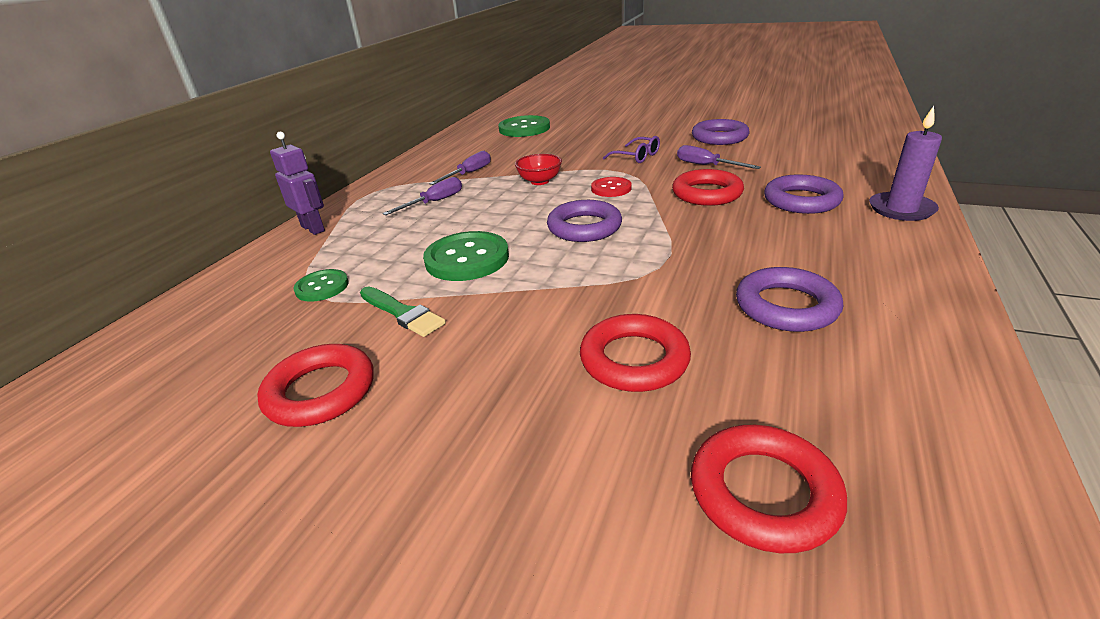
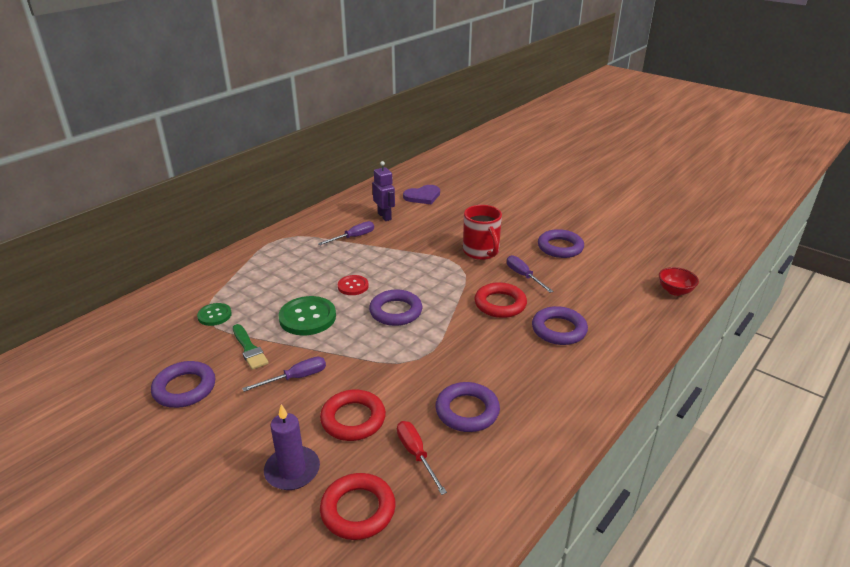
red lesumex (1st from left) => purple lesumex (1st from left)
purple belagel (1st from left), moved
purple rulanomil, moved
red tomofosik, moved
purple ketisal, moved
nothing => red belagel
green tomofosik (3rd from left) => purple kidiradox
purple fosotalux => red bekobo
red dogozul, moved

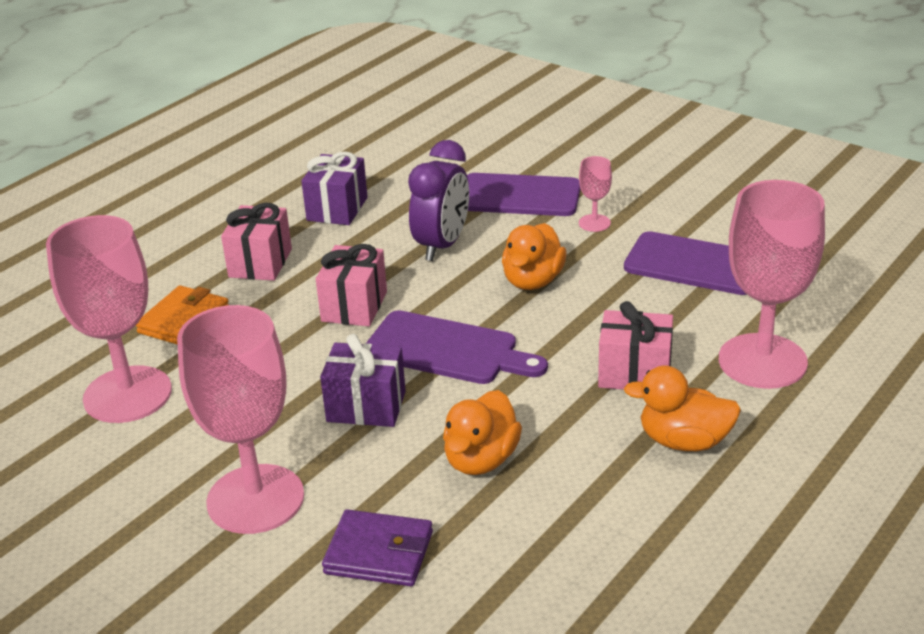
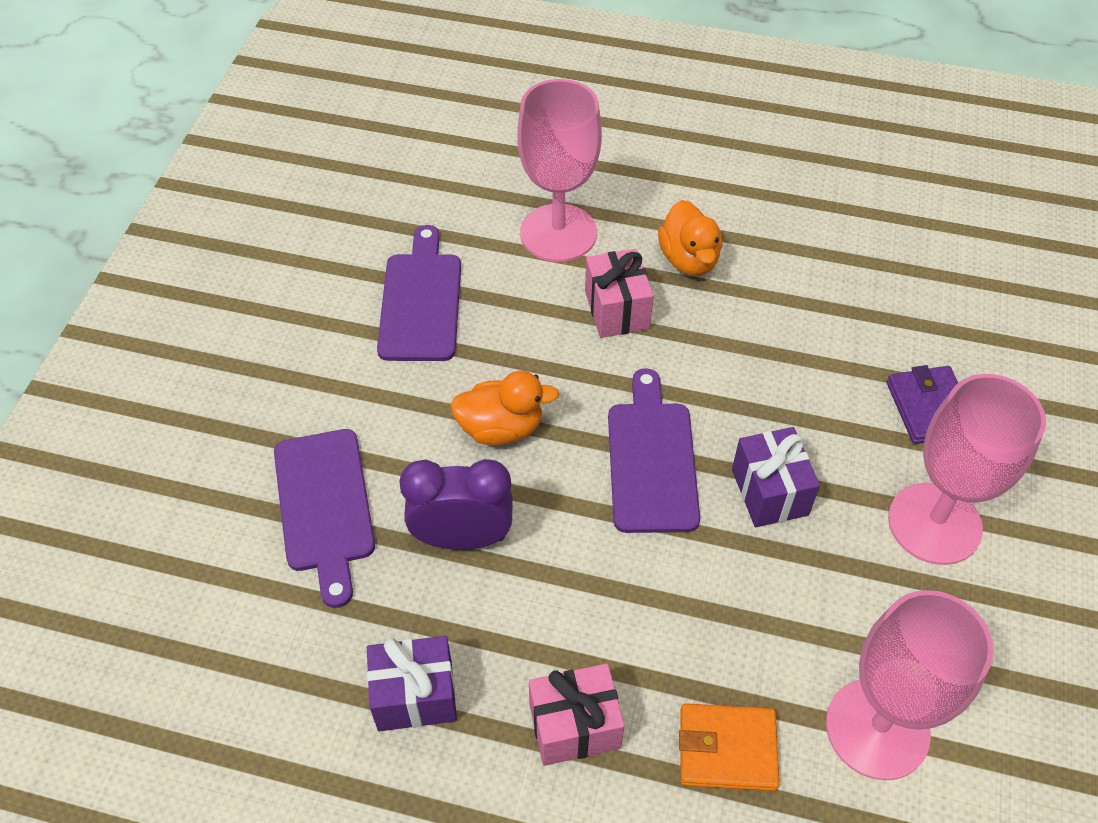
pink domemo (2nd from left) => nothing
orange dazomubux (1st from left) => nothing
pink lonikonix (3rd from left) => nothing

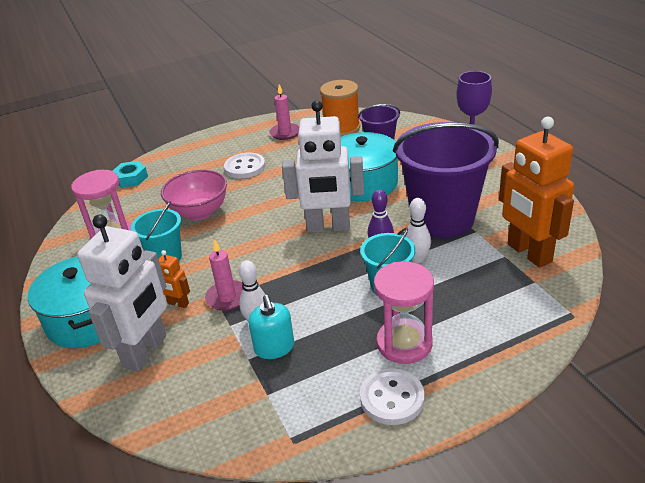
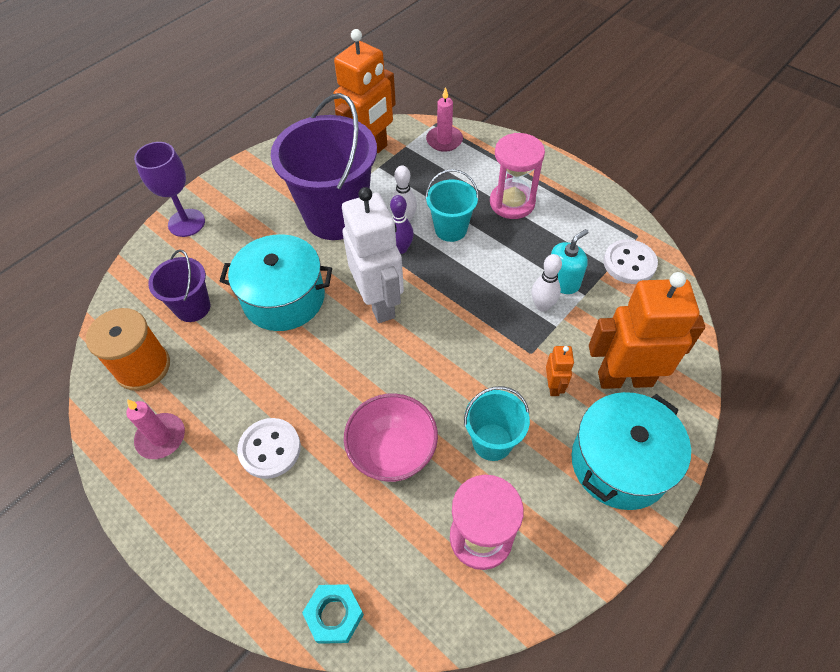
pink rulanomil (1st from left in the first image) => pink rulanomil (2nd from left), moved
white ketisal (1st from left) => orange ketisal (3rd from left)
white tomofosik (2nd from left), moved

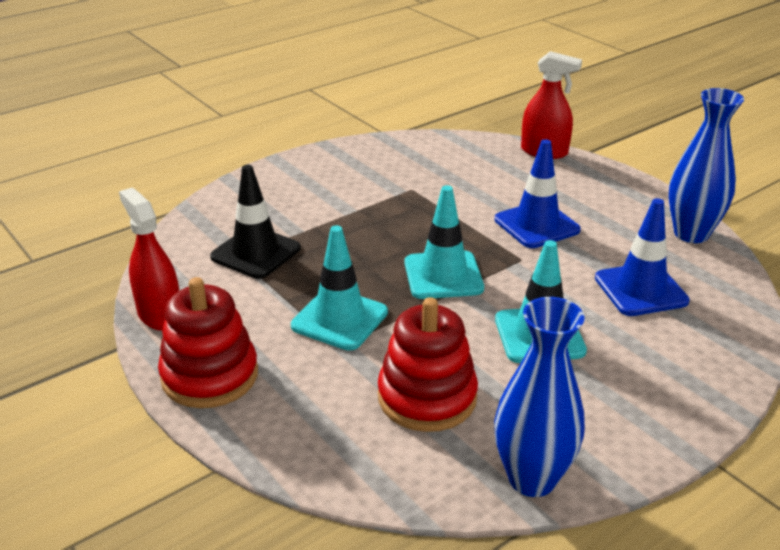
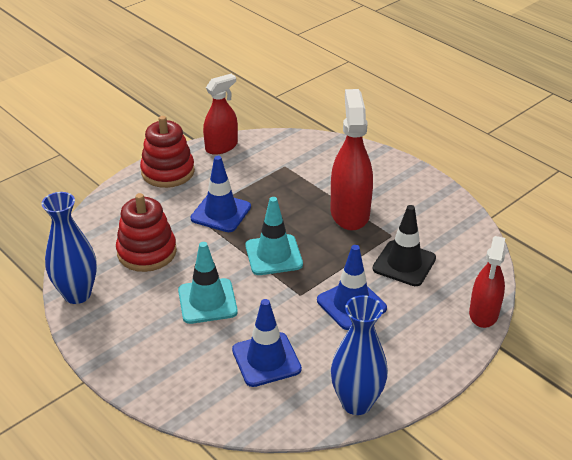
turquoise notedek (1st from left) => blue notedek (1st from left)
nothing => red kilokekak (2nd from left)
black notedek, moved

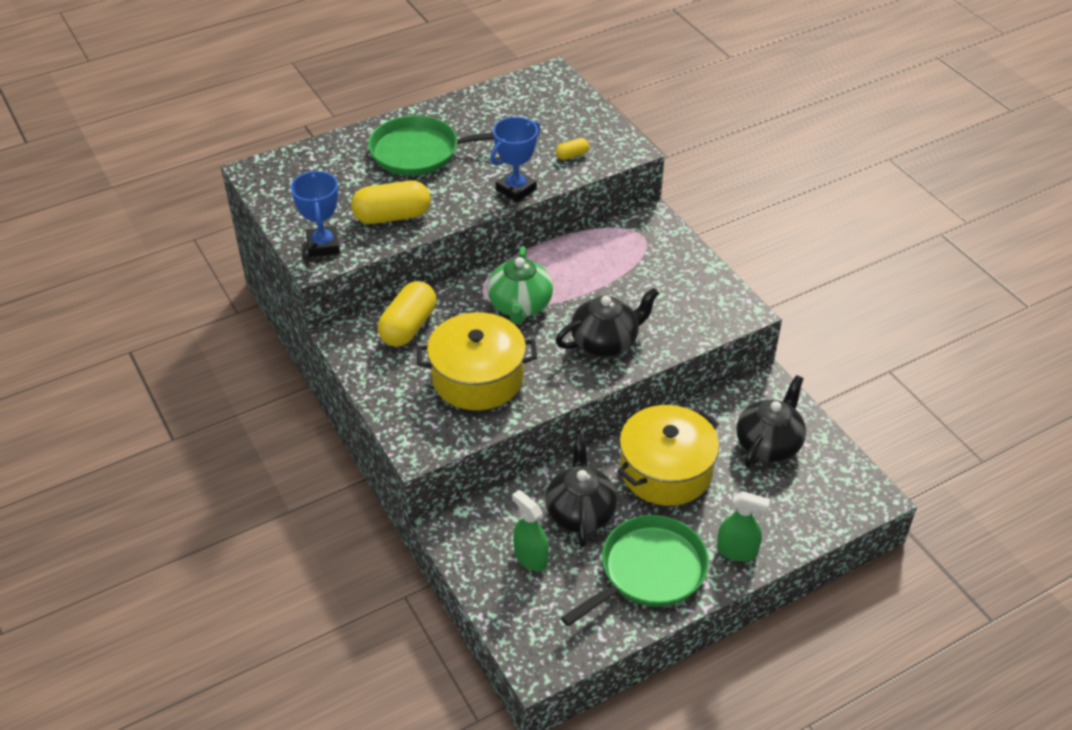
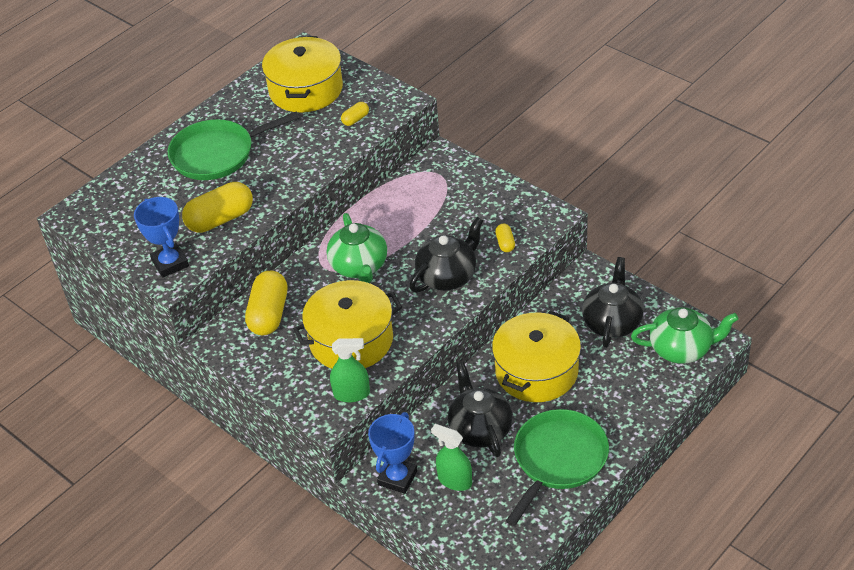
nothing => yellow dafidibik (1st from left)
green kilokekak (2nd from left in the first image) => green kilokekak (1st from left), moved
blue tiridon (2nd from left), moved
nothing => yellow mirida (4th from left)
nothing => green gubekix (2nd from left)

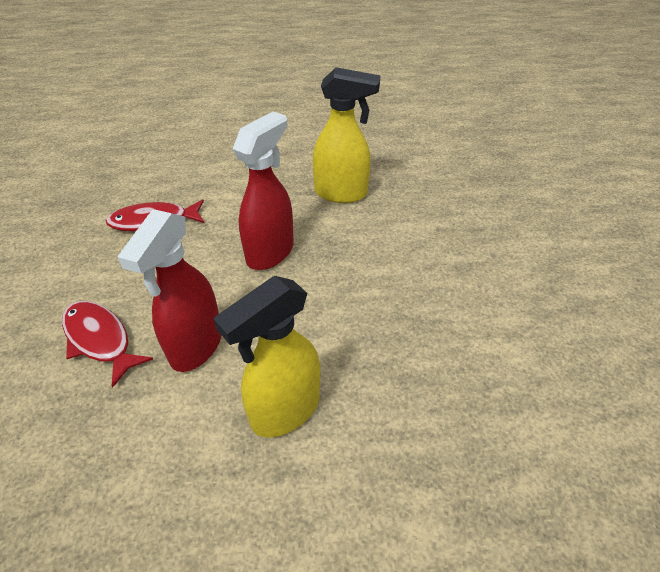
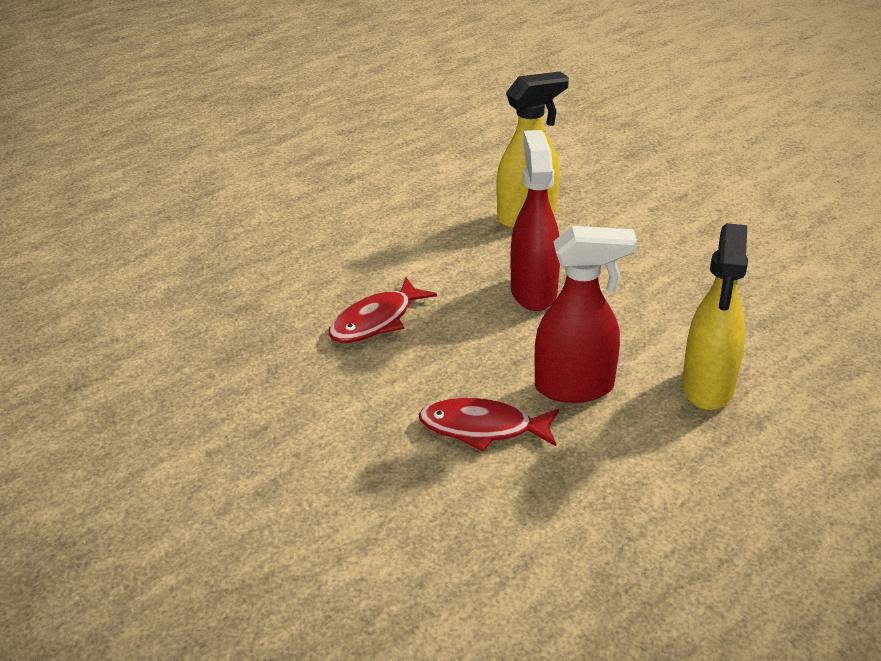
red kilokekak (1st from left in the first image) => red kilokekak (2nd from left), 75 degrees counterclockwise

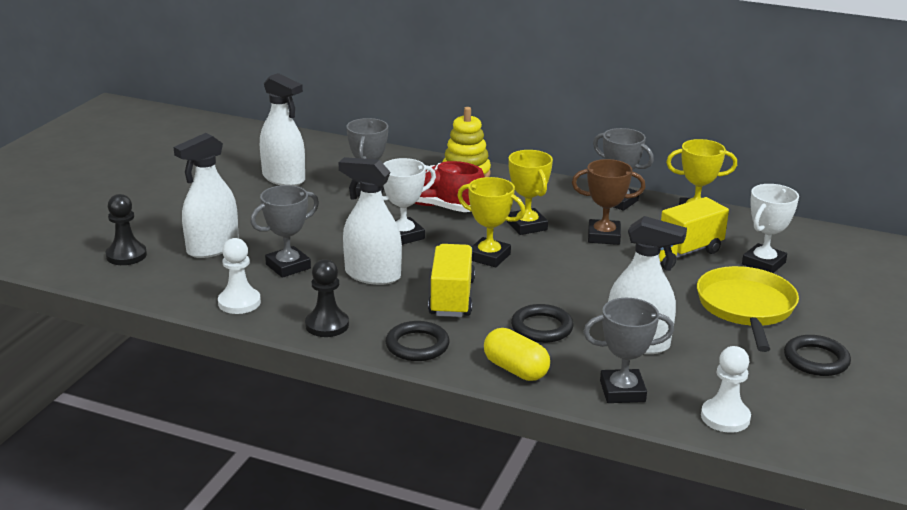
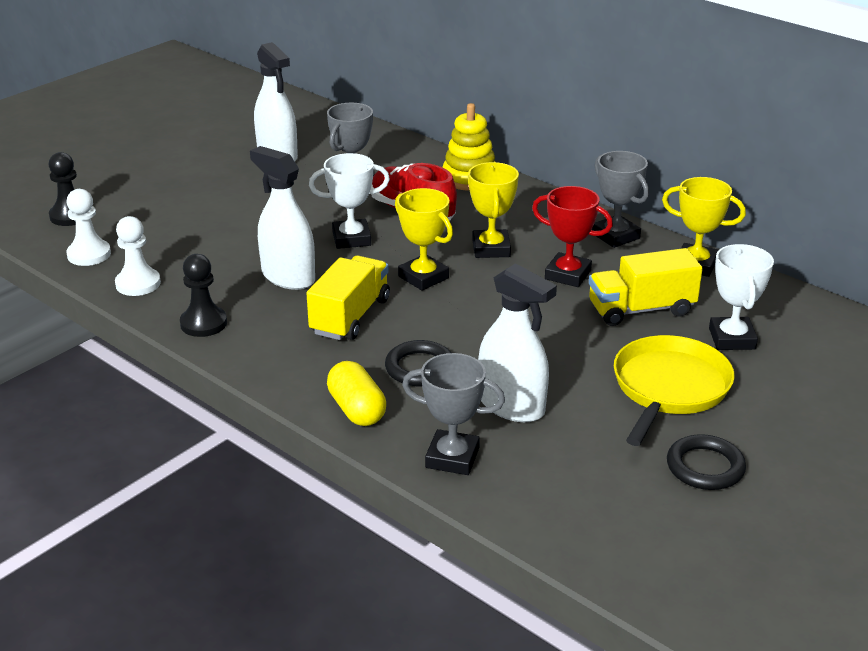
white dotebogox (2nd from left in the first image) => white dotebogox (1st from left), moved
brown tiridon => red tiridon
white tiridon (2nd from left), 60 degrees counterclockwise
white kilokekak (1st from left) => nothing
grey tiridon (1st from left) => nothing
black lesumex (1st from left) => nothing

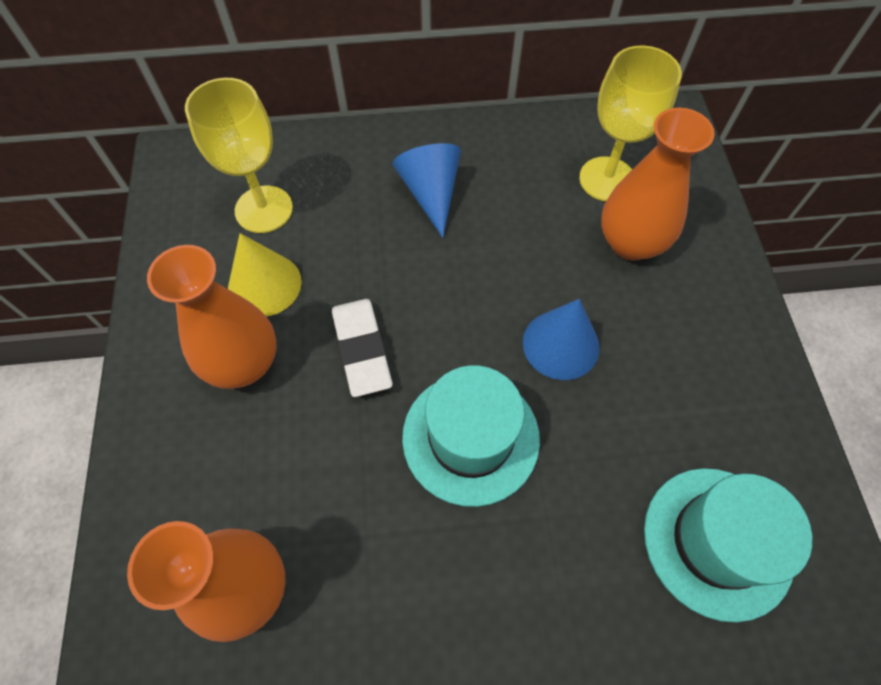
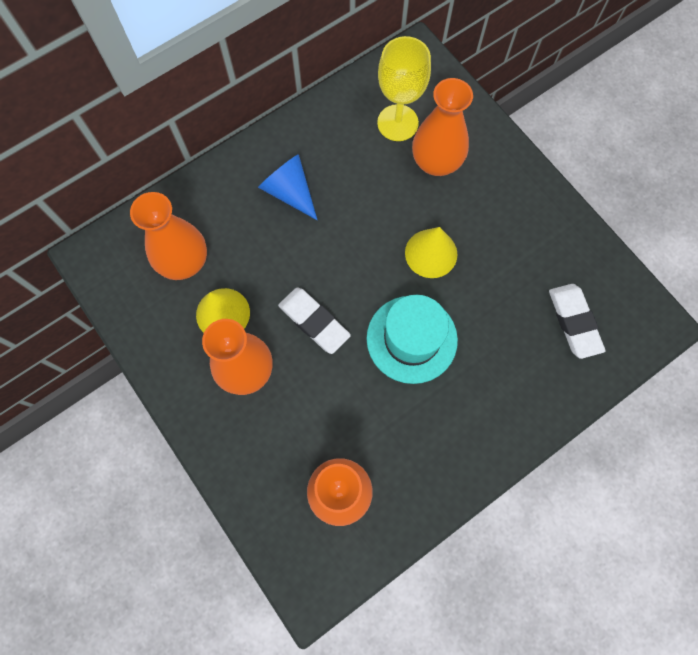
yellow lonikonix (1st from left) => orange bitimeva (1st from left)
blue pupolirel (2nd from left) => yellow pupolirel (2nd from left)
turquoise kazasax (2nd from left) => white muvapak (2nd from left)

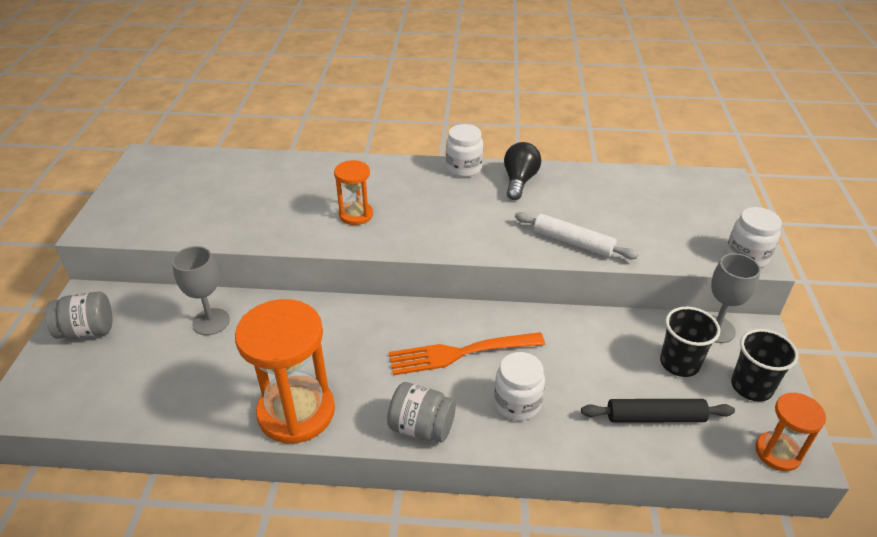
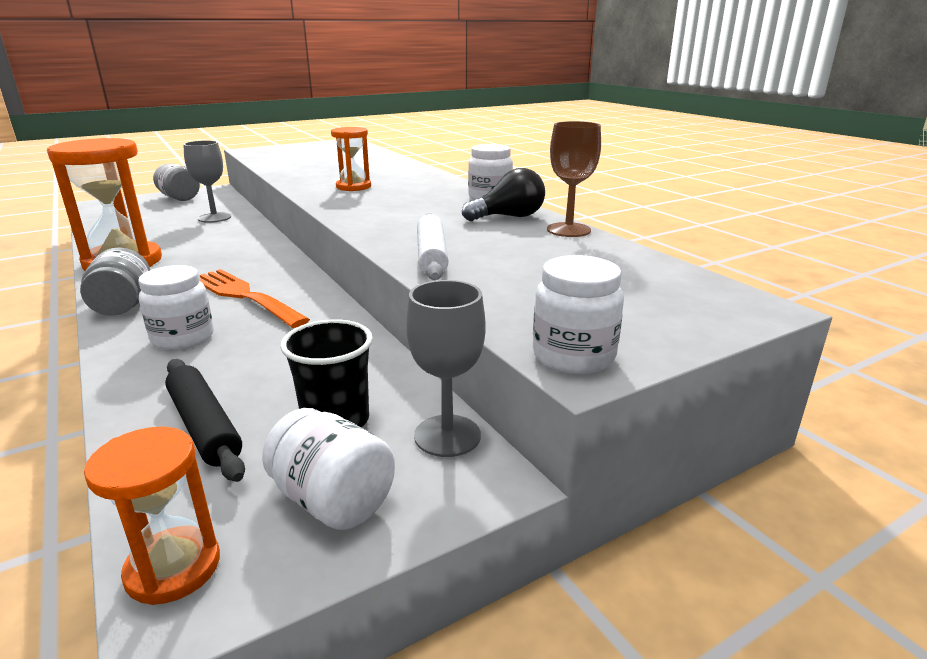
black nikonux (2nd from left) => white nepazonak (2nd from left)
nothing => brown lonikonix

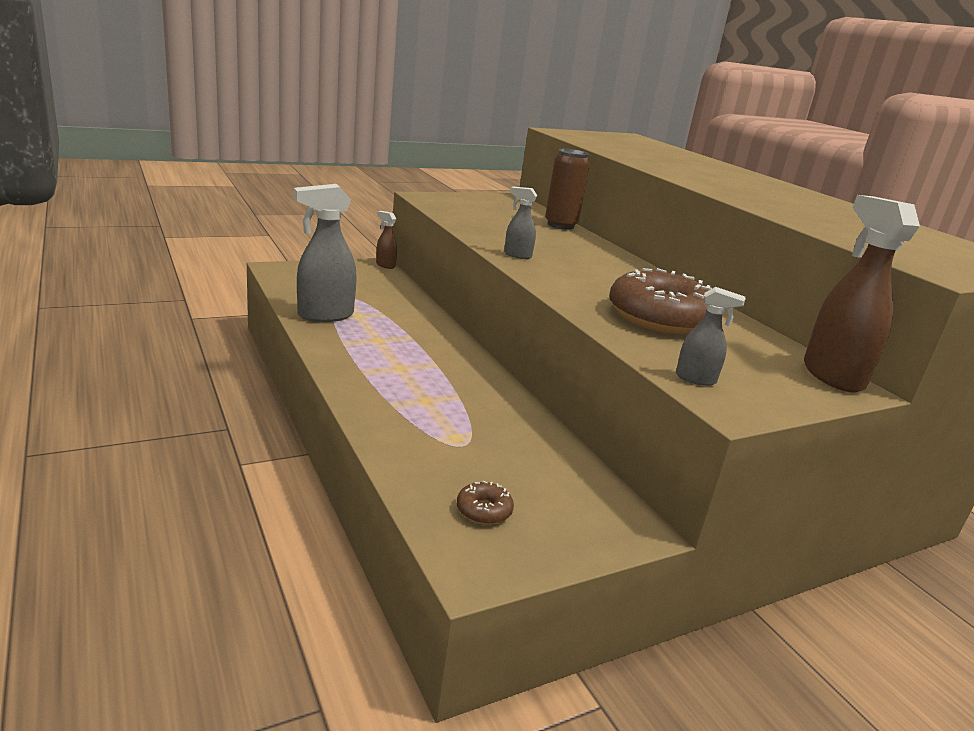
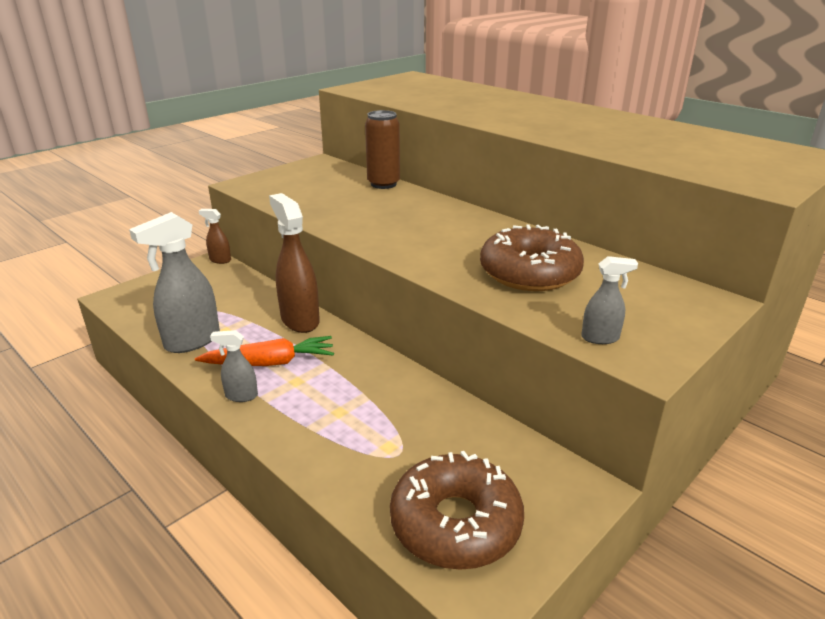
nothing => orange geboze
grey kilokekak (2nd from left), moved
brown kilokekak (2nd from left), moved
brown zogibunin (1st from left), x2.38

